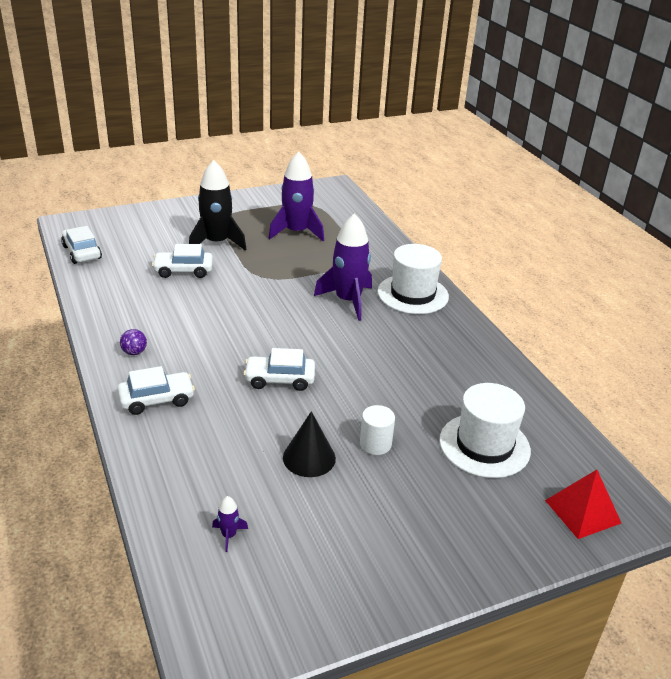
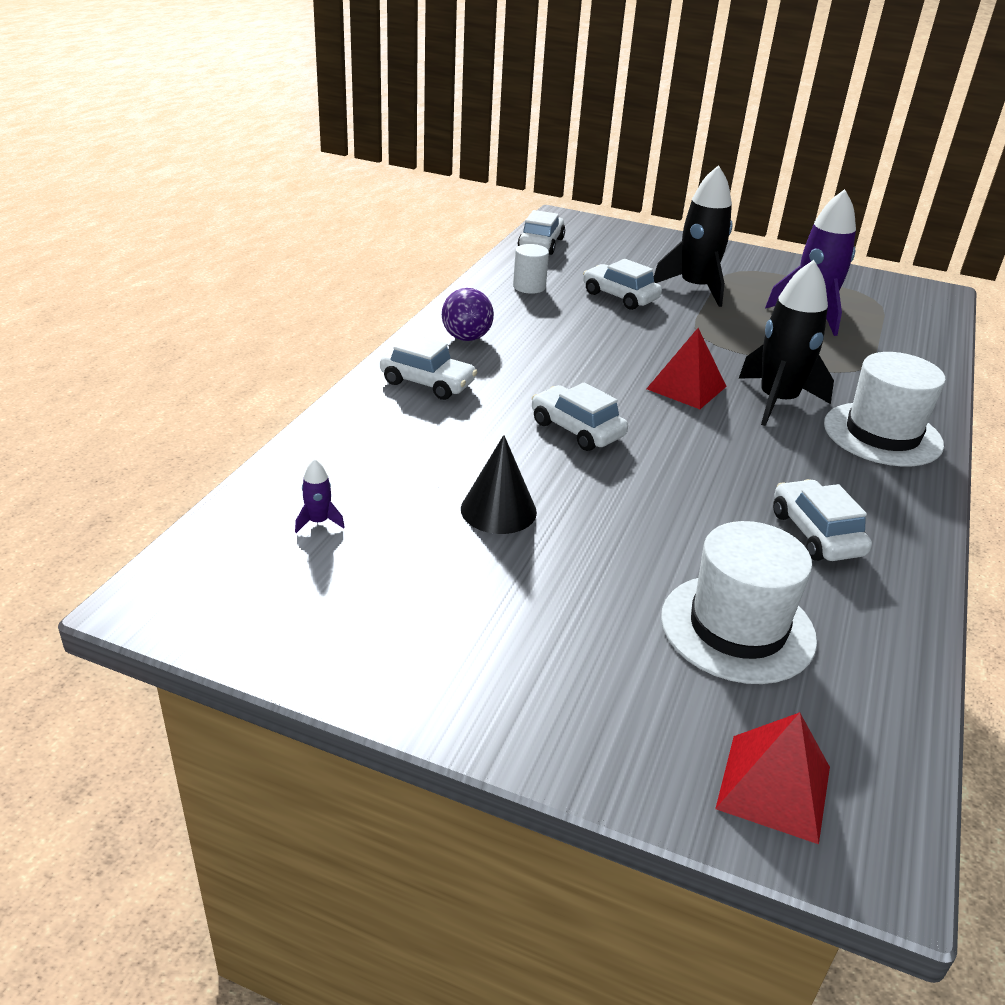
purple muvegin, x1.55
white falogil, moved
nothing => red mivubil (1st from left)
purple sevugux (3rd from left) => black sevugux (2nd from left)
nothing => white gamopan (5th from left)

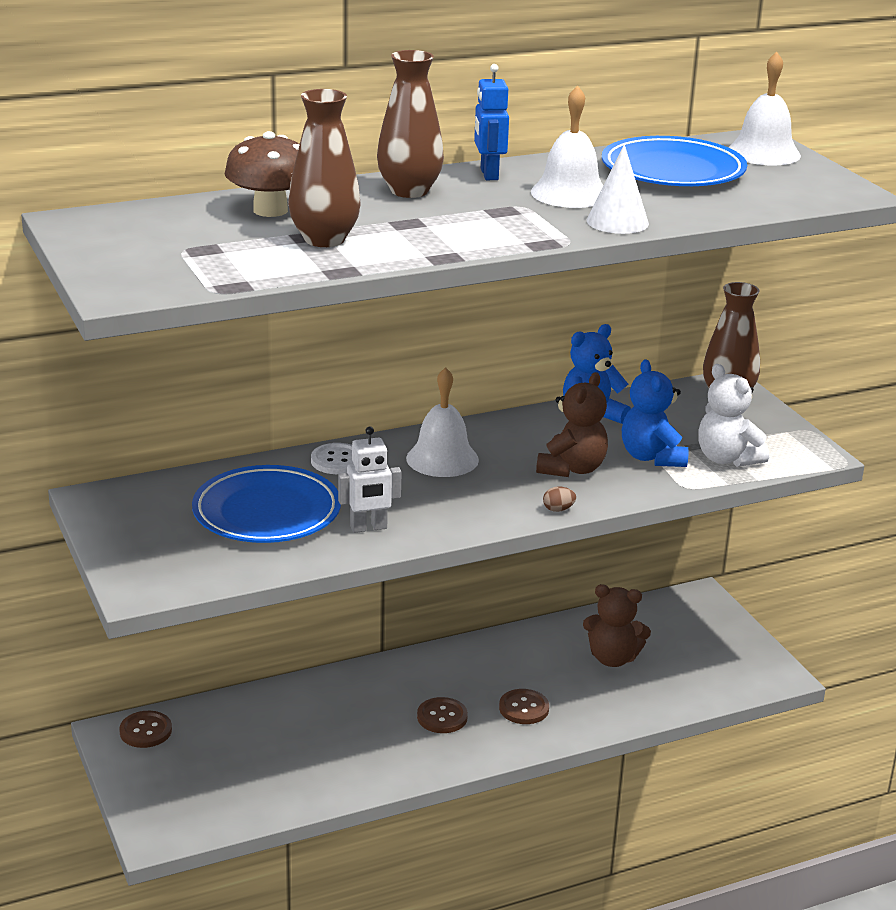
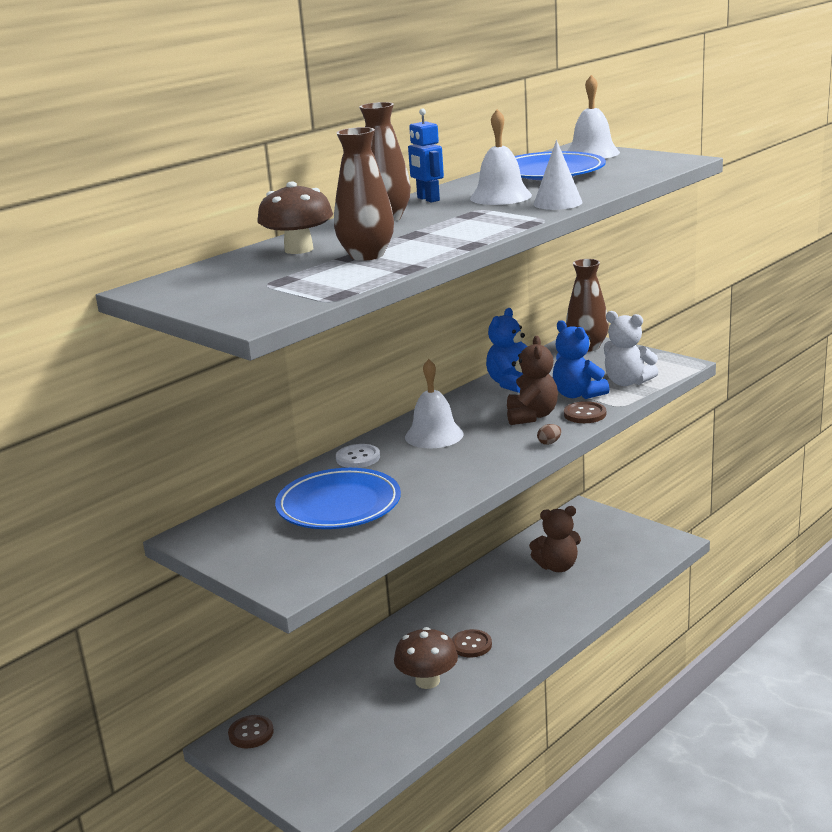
nothing => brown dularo (2nd from left)
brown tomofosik (3rd from left), moved
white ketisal => nothing

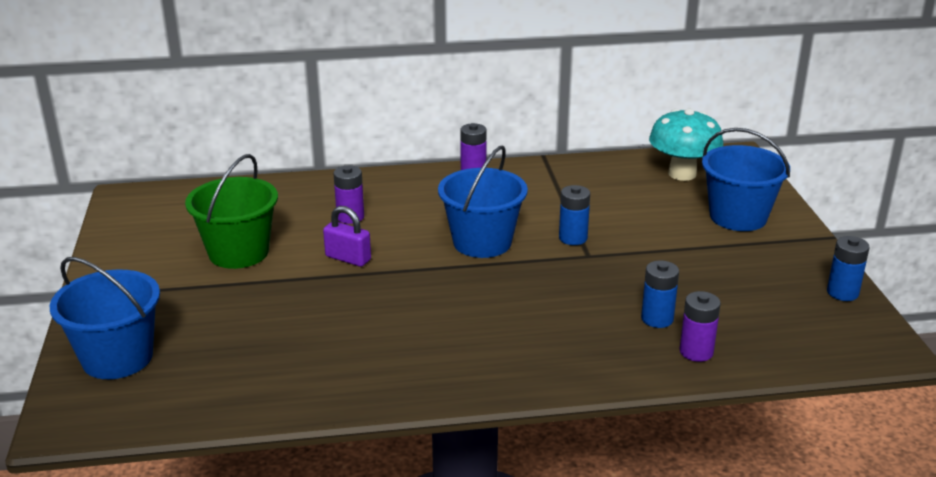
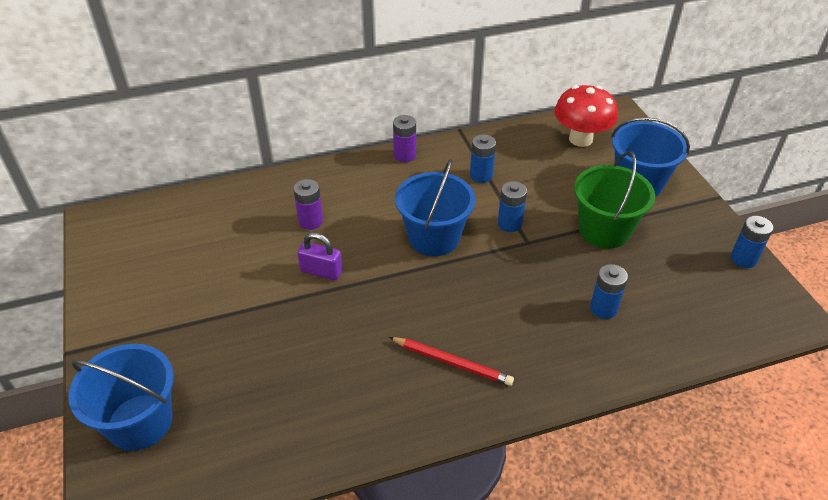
nothing => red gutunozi
nothing => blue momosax (1st from left)
turquoise dularo => red dularo
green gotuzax, moved
purple momosax (3rd from left) => nothing

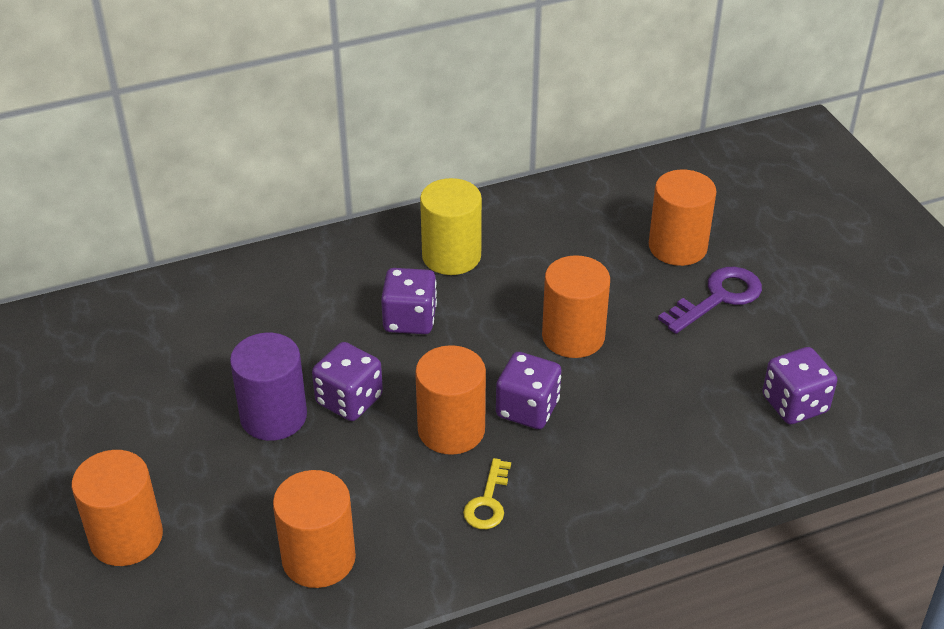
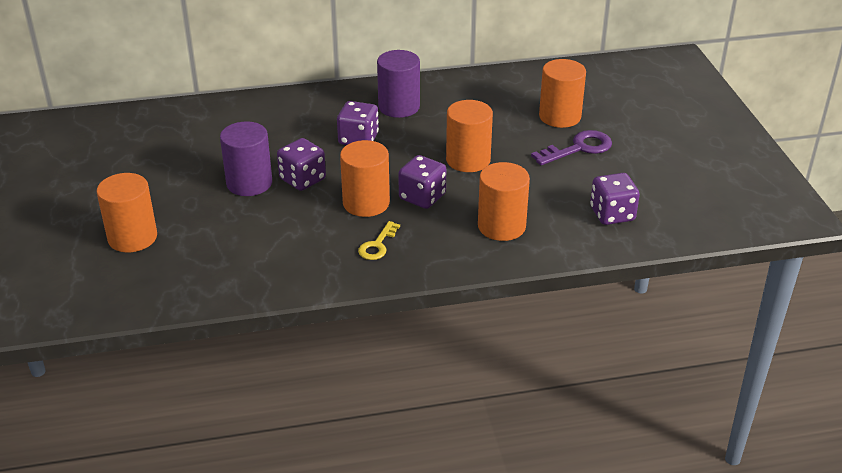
yellow falogil => purple falogil (2nd from left)
orange falogil (2nd from left in the first image) => orange falogil (4th from left), moved

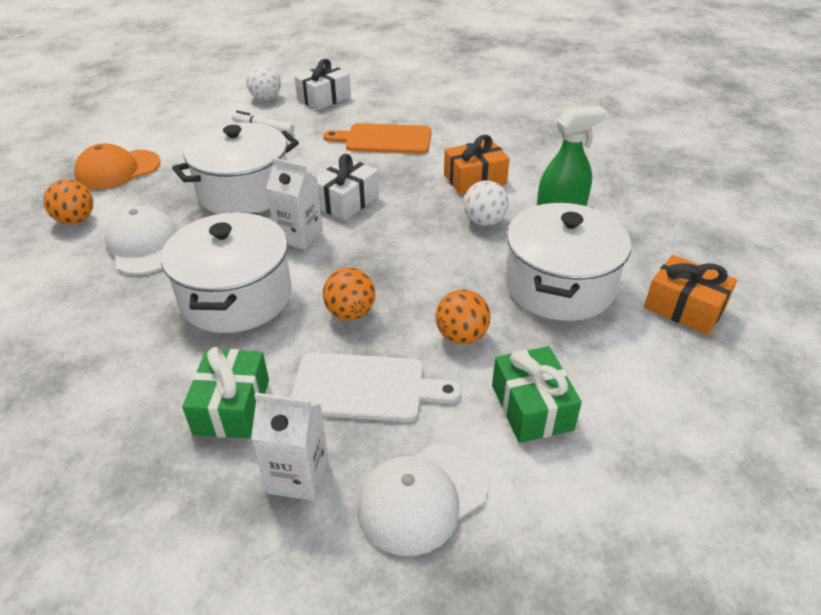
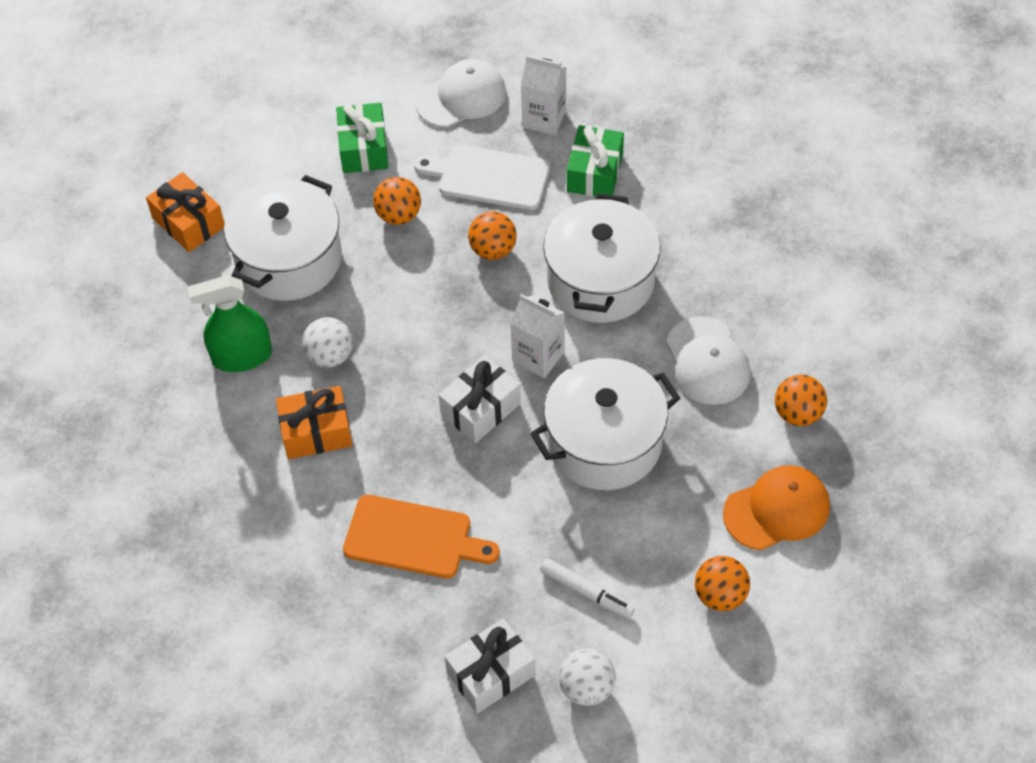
nothing => orange muvegin (3rd from left)

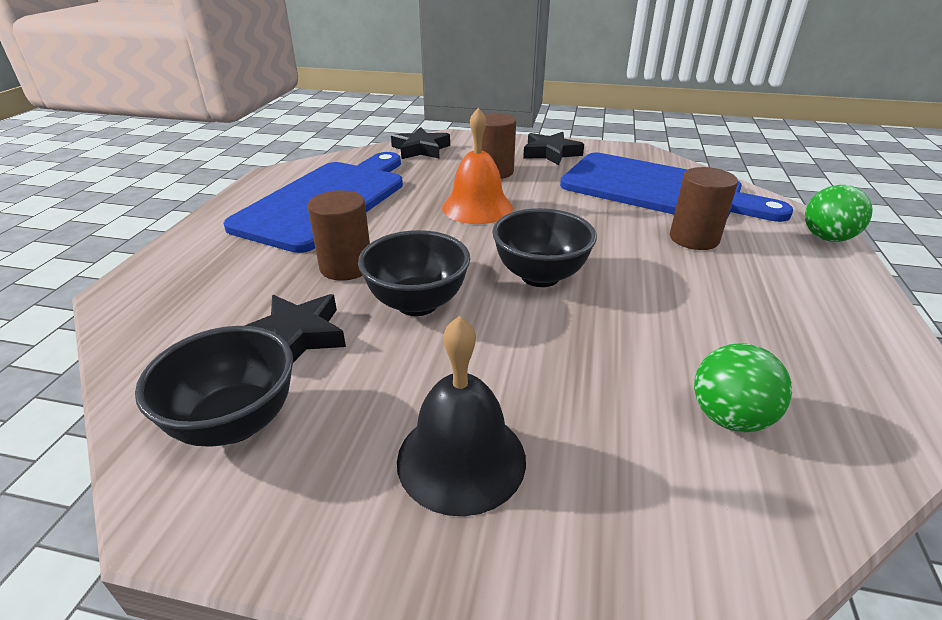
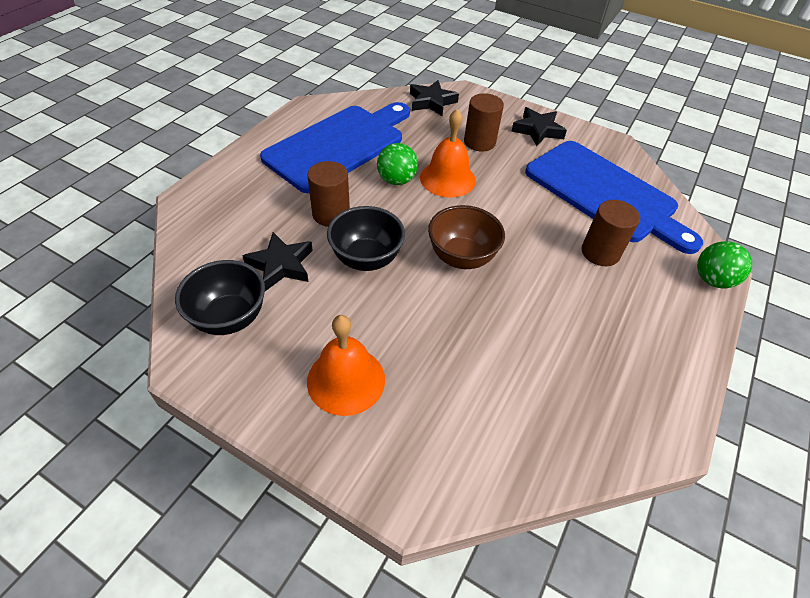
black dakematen => orange dakematen (1st from left)
green muvegin (1st from left), moved
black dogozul (3rd from left) => brown dogozul

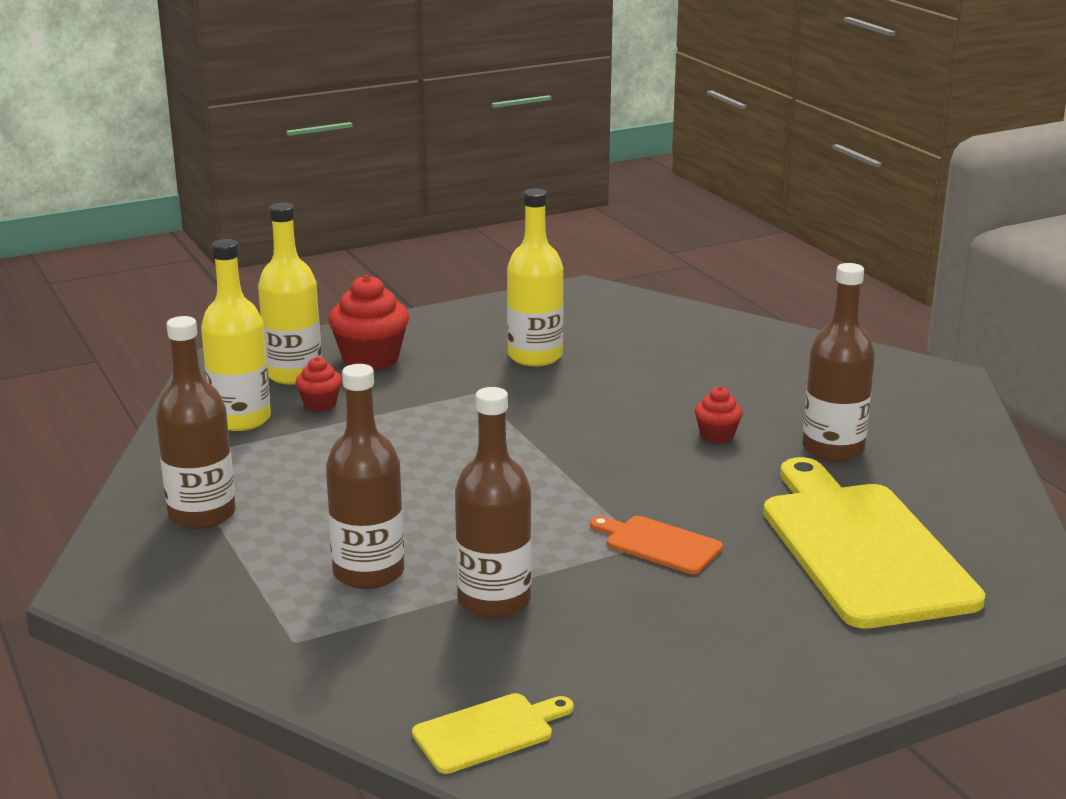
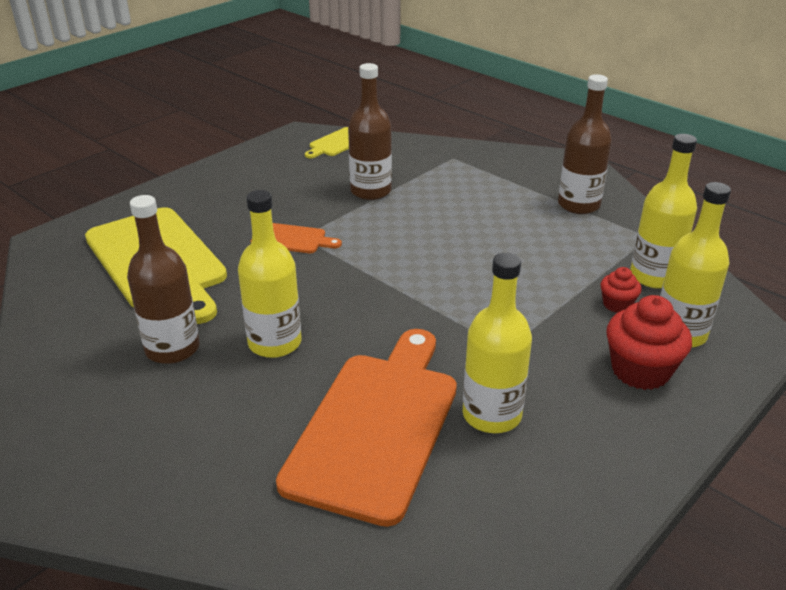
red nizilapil (3rd from left) => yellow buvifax (1st from left)
nothing => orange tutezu (2nd from left)
brown buvifax (2nd from left) => nothing

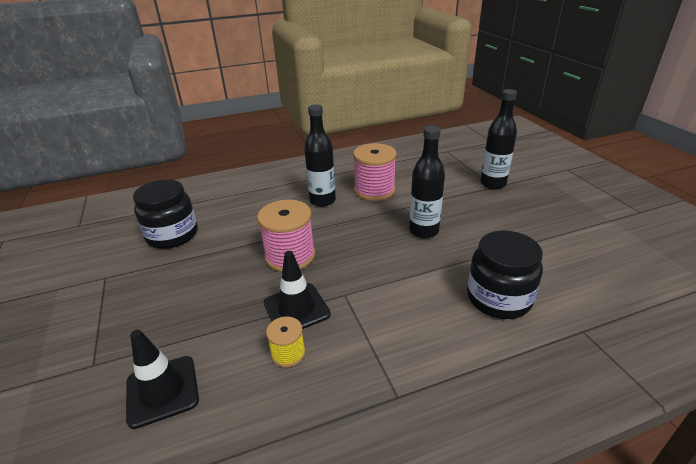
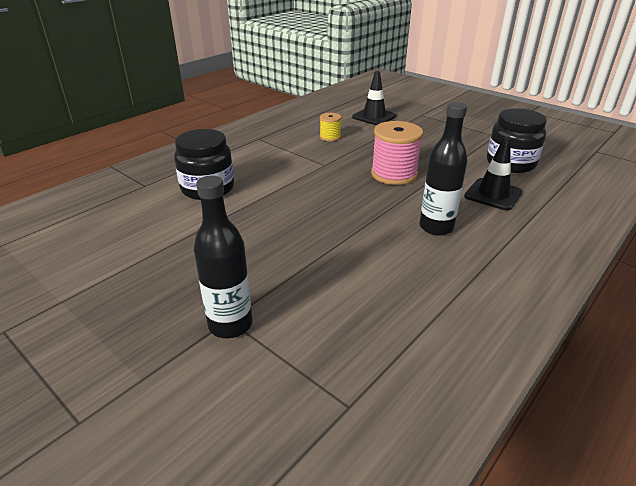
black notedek (2nd from left), moved
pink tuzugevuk (2nd from left) => nothing
black buvifax (2nd from left) => nothing

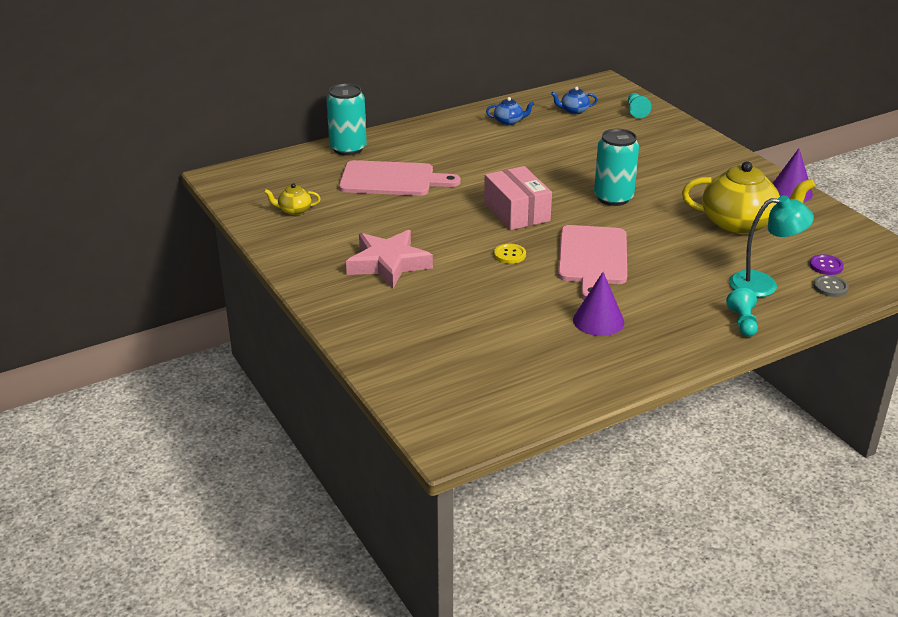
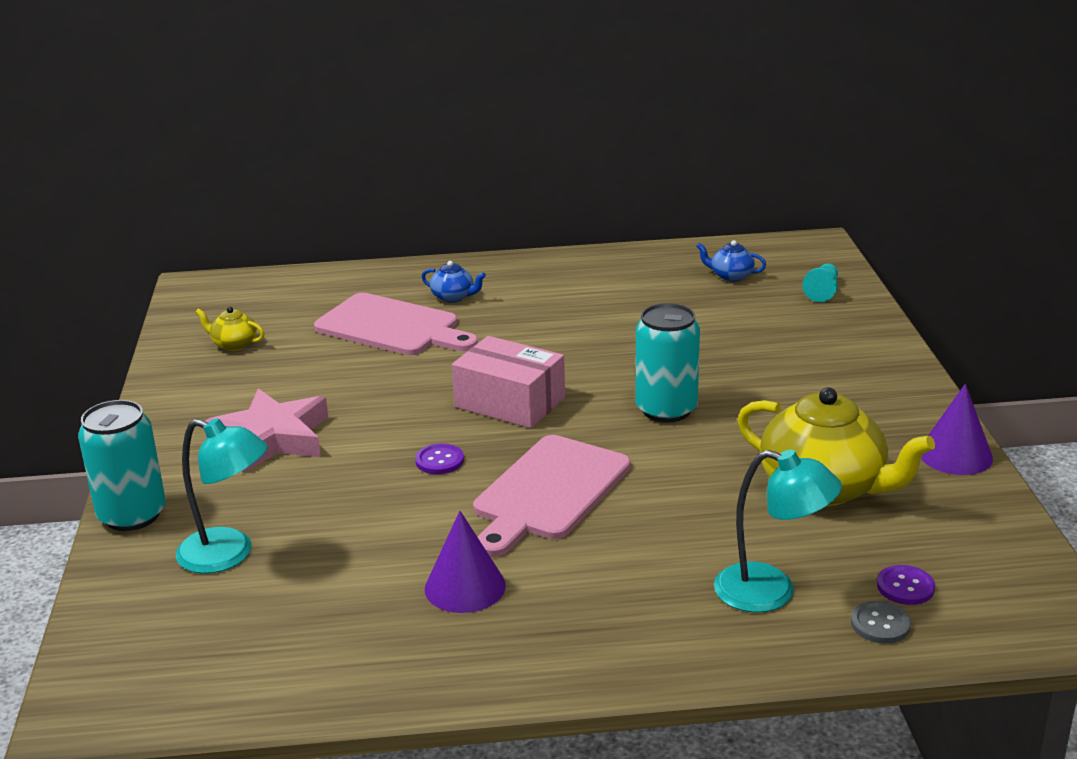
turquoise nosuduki (1st from left), moved
nothing => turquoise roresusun (1st from left)
yellow tomofosik => purple tomofosik (1st from left)
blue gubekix (1st from left), moved
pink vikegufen, 60 degrees counterclockwise
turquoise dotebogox (2nd from left) => nothing

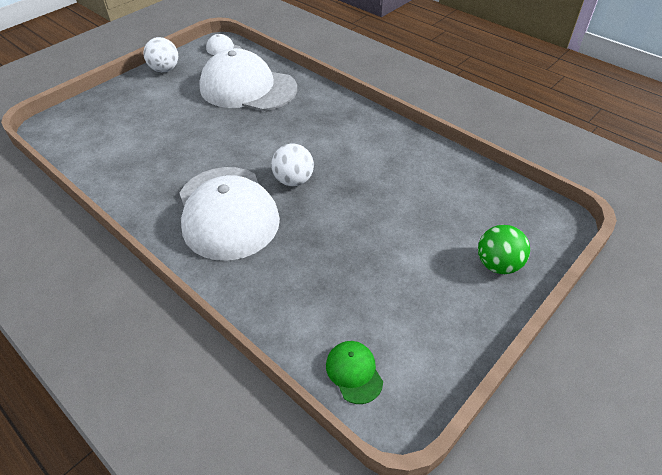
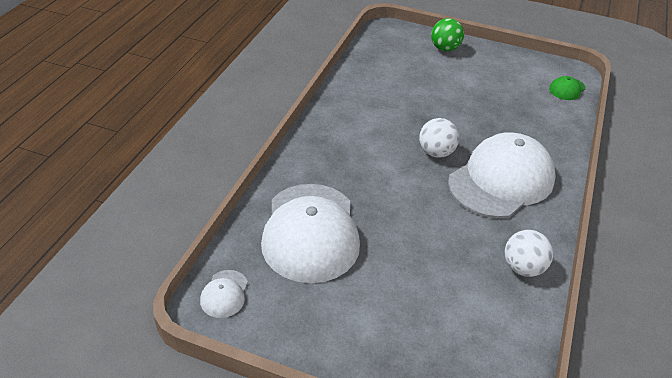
white muvegin (1st from left in the first image) => white muvegin (2nd from left), moved

